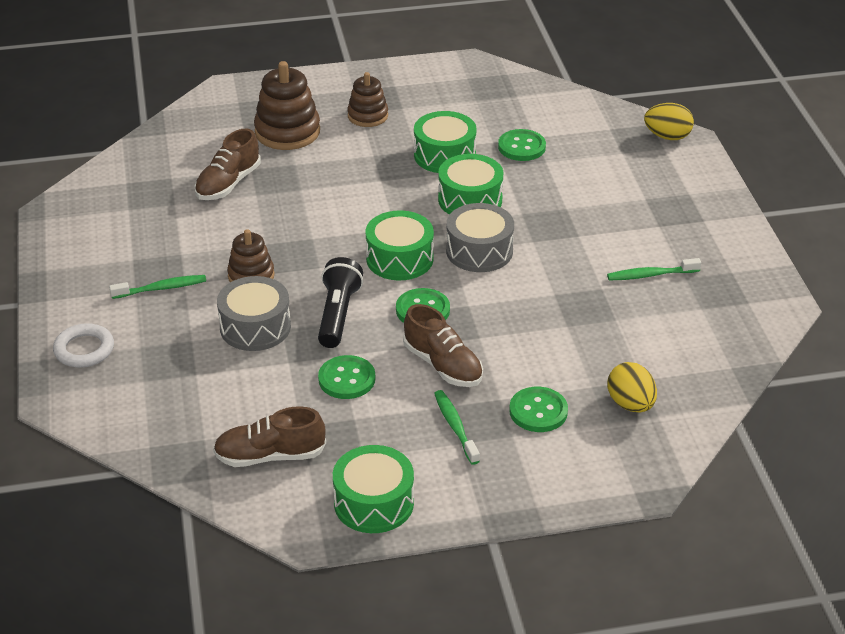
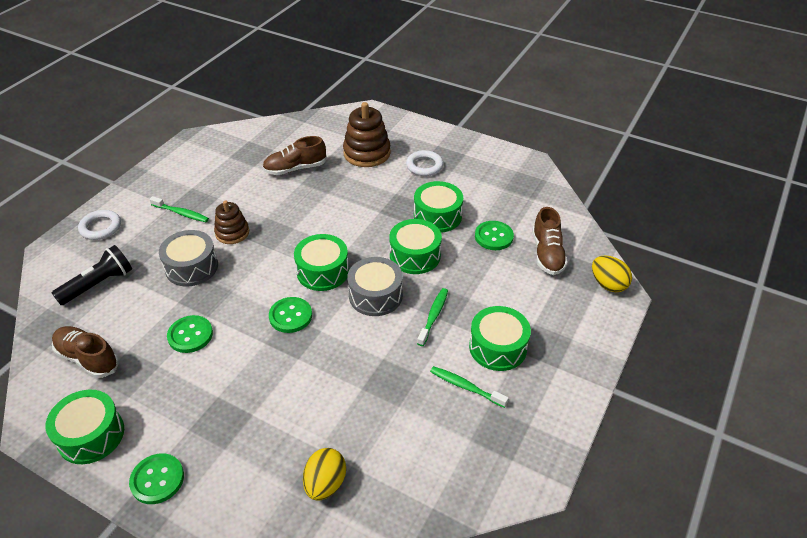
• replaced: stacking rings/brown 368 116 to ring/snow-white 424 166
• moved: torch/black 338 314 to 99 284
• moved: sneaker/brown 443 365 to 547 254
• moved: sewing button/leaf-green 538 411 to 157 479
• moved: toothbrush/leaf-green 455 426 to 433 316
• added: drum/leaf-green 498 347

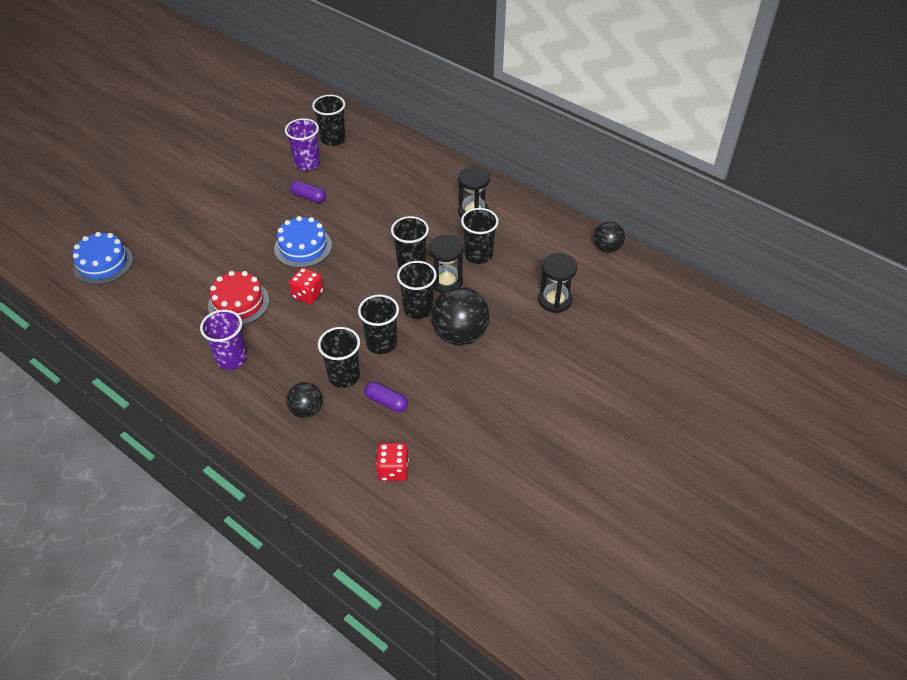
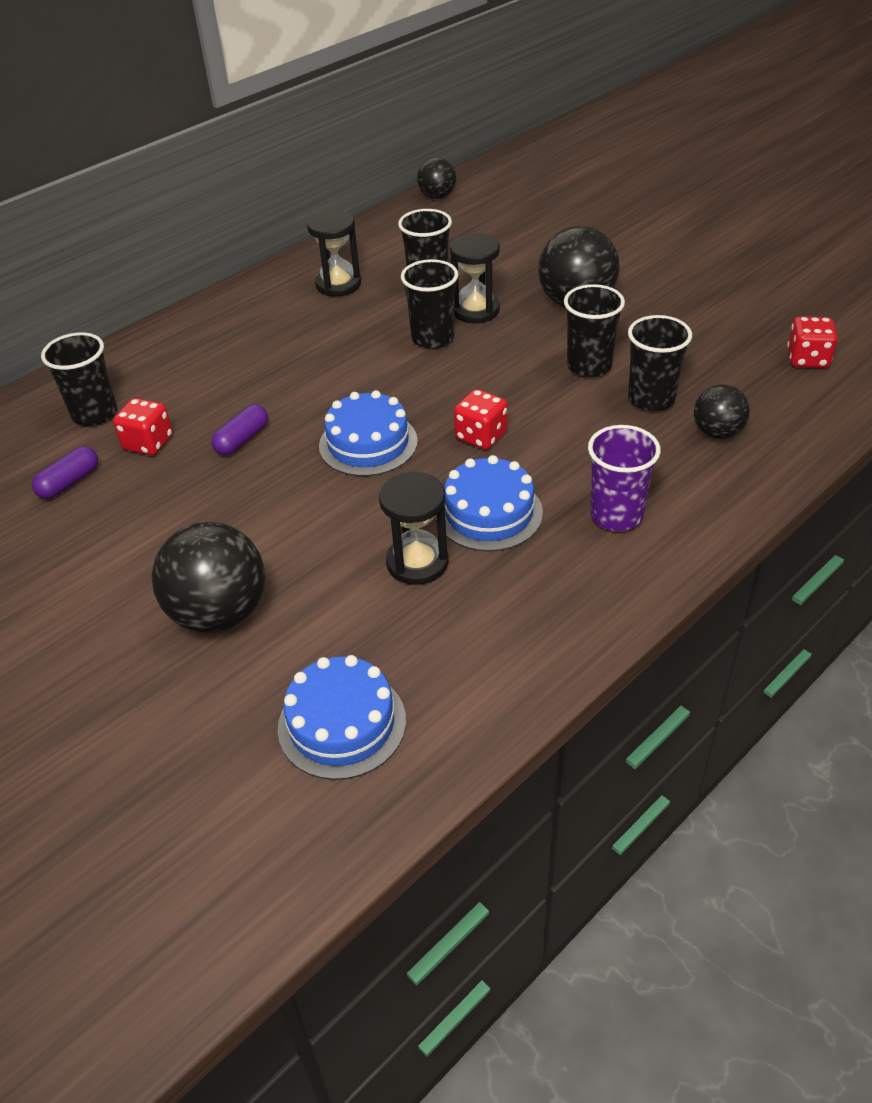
• replaced: beaker/violet 307 163 to game die/crimson 148 443
• moved: hourglass/black 555 300 to 417 562
• removed: beaker/black 418 309
• recoloured: cake/crimson 238 303 to cake/royal blue 489 513
• moved: capsule/violet 386 402 to 69 482
• added: play ball/black 219 613

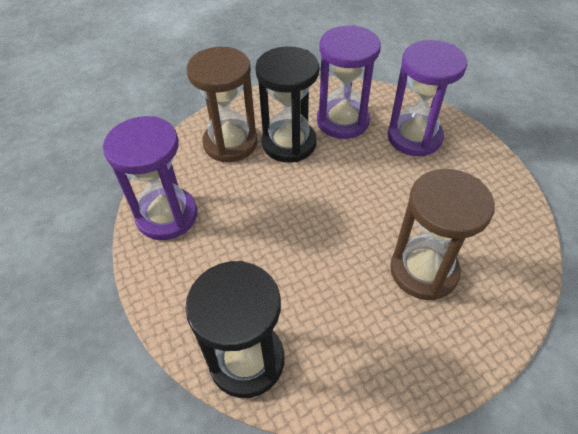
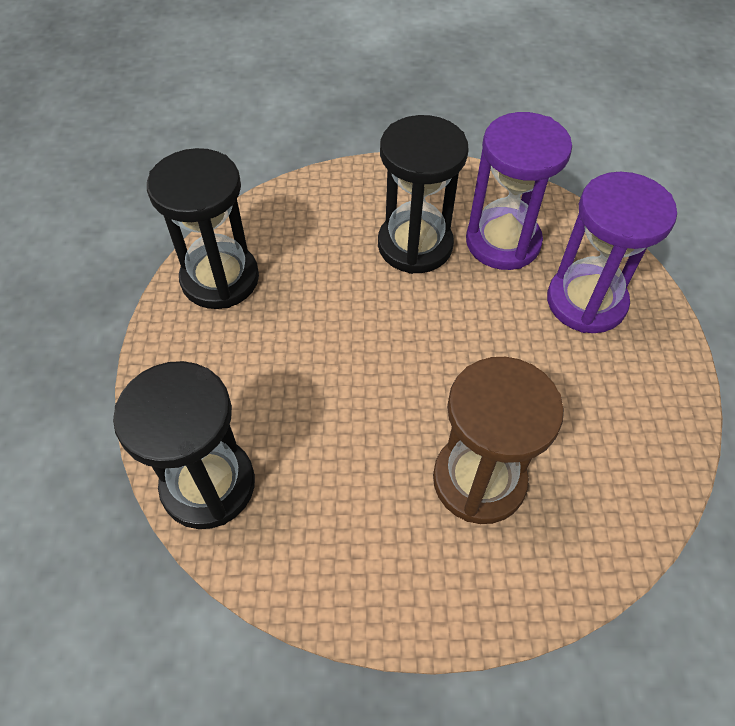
• removed: hourglass/brown 230 143
• recoloured: hourglass/violet 167 216 to hourglass/black 220 279

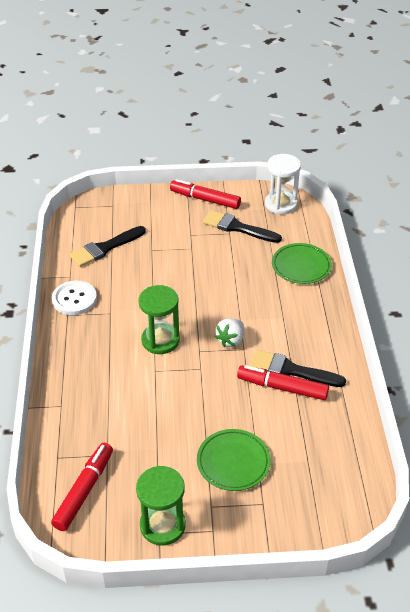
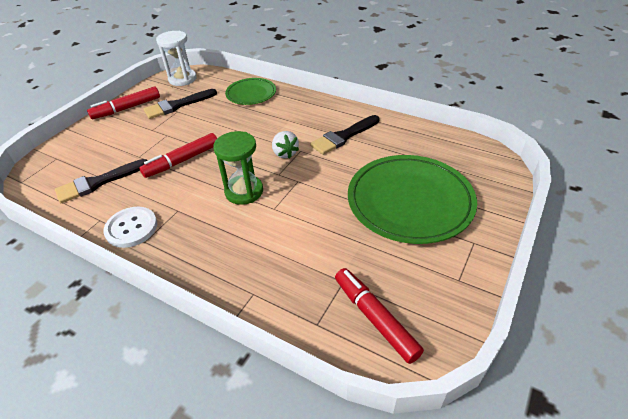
• turned: paint brush/black 105 248 = 98 182 60 degrees clockwise
• moved: marker pen/crimson 282 387 to 182 161
• resized: plate/leaf-green 233 462 = 410 201 x1.82
• removed: hourglass/leaf-green 162 525

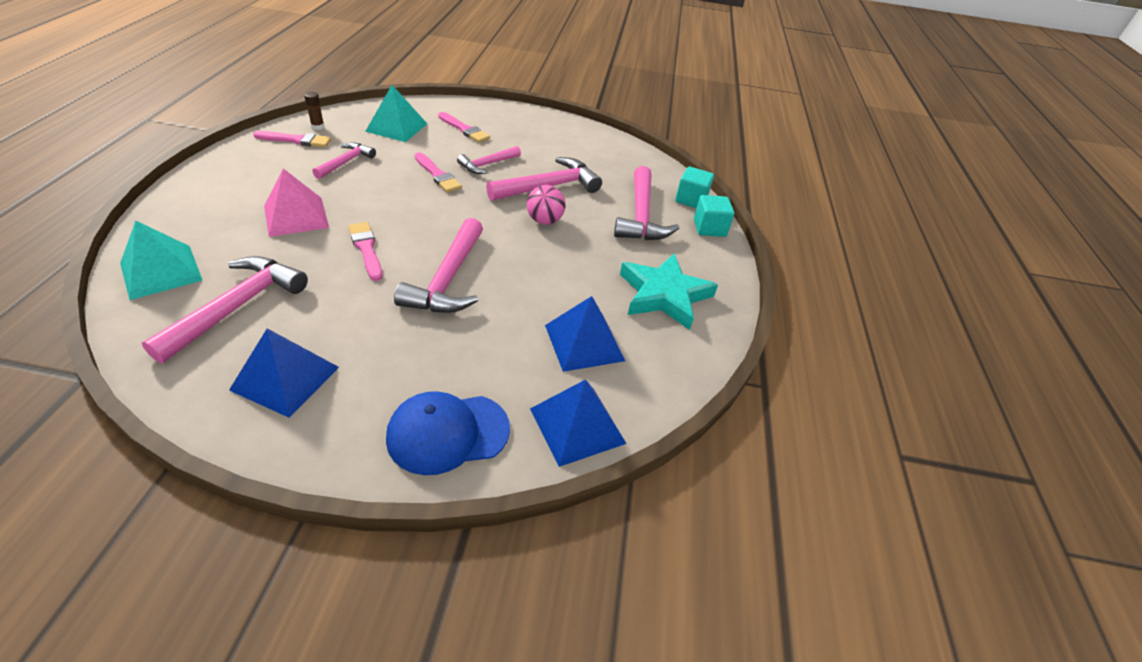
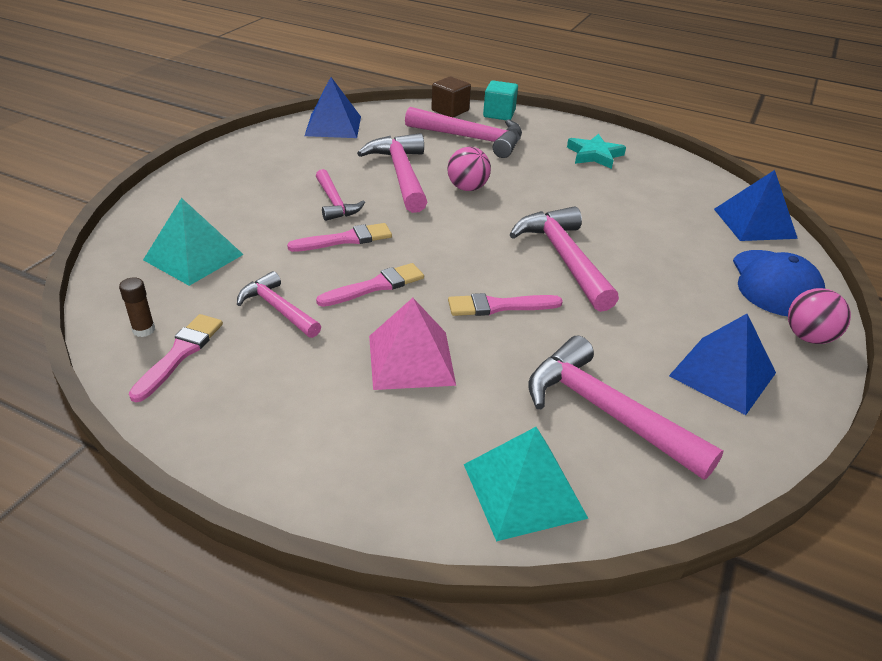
• moved: paint brush/rosy 464 129 to 375 286
• recoloured: cube/turquoise 691 200 to cube/brown 450 110
• turned: claw hammer/rosy 448 280 = 564 258 135 degrees counterclockwise
• resized: star shape/turquoise 664 295 = 594 155 x0.65
• moved: solid pyramid/royal blue 584 342 to 333 126
• added: play ball/rosy 808 337

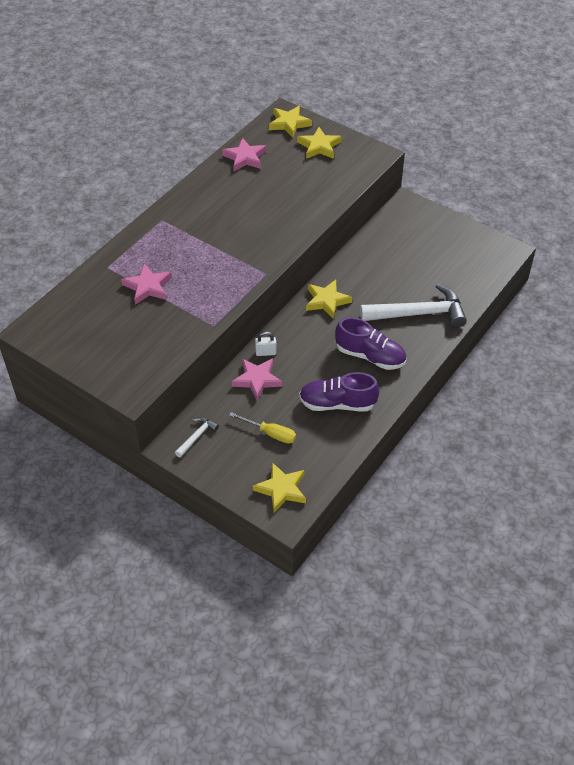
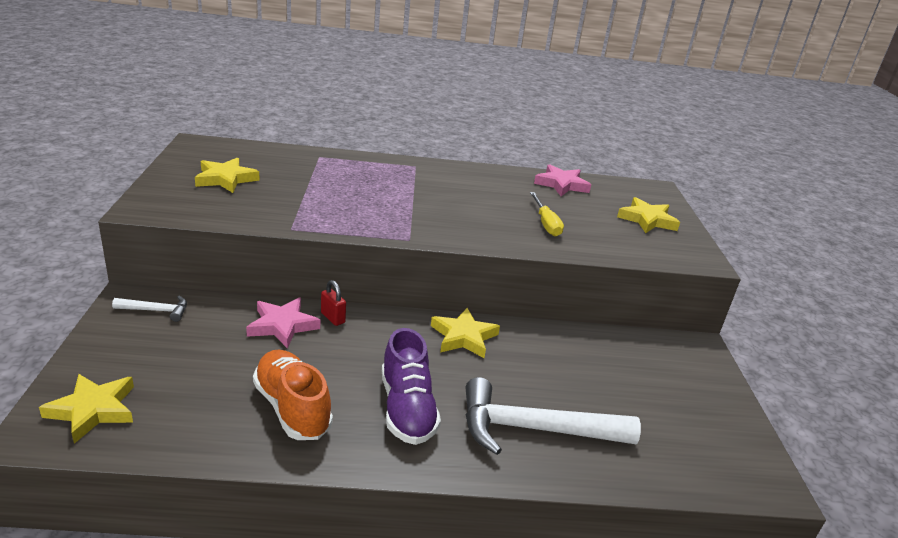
• moved: star shape/yellow 289 123 to 225 179
• removed: star shape/rosy 148 287
• turned: claw hammer/snow-white 419 313 = 534 429 135 degrees clockwise
• recoloured: small lock/snow-white 266 352 to small lock/crimson 333 318
• recoloured: sneaker/violet 337 403 to sneaker/orange-coloured 292 408
• moved: screwdriver/yellow 270 433 to 546 224

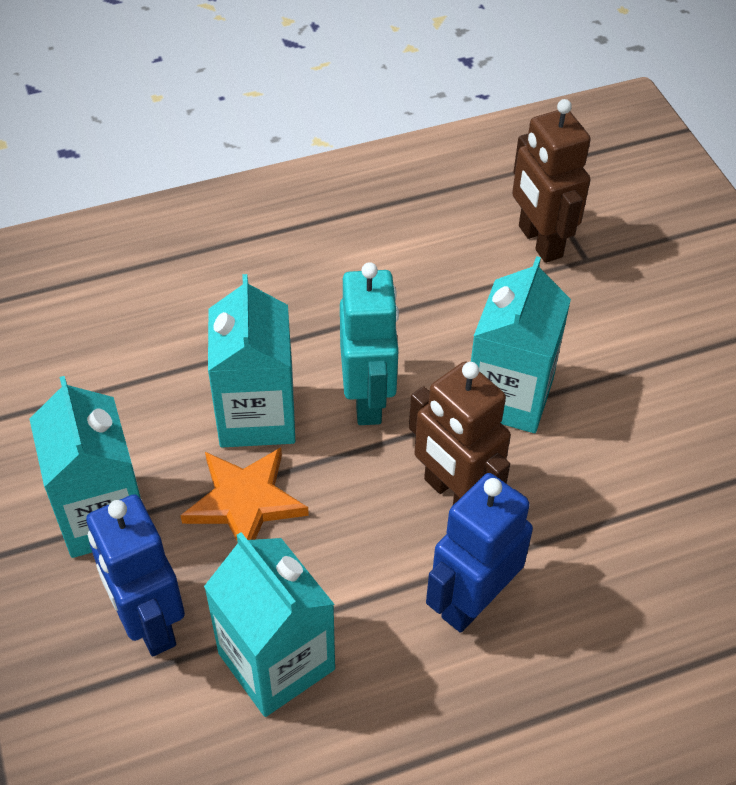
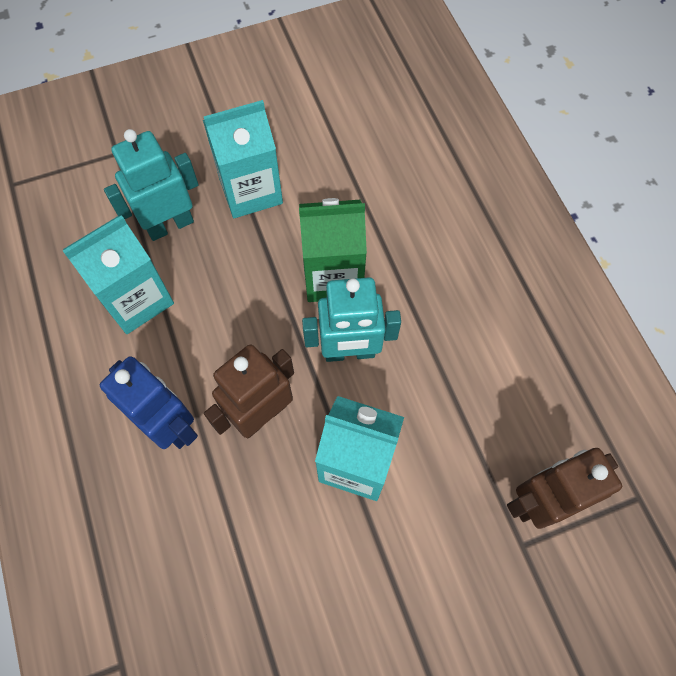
• recoloured: milk carton/turquoise 257 415 to milk carton/leaf-green 333 276
• removed: star shape/orange-coloured 245 502
• recoloured: toy robot/royal blue 149 623 to toy robot/turquoise 170 225

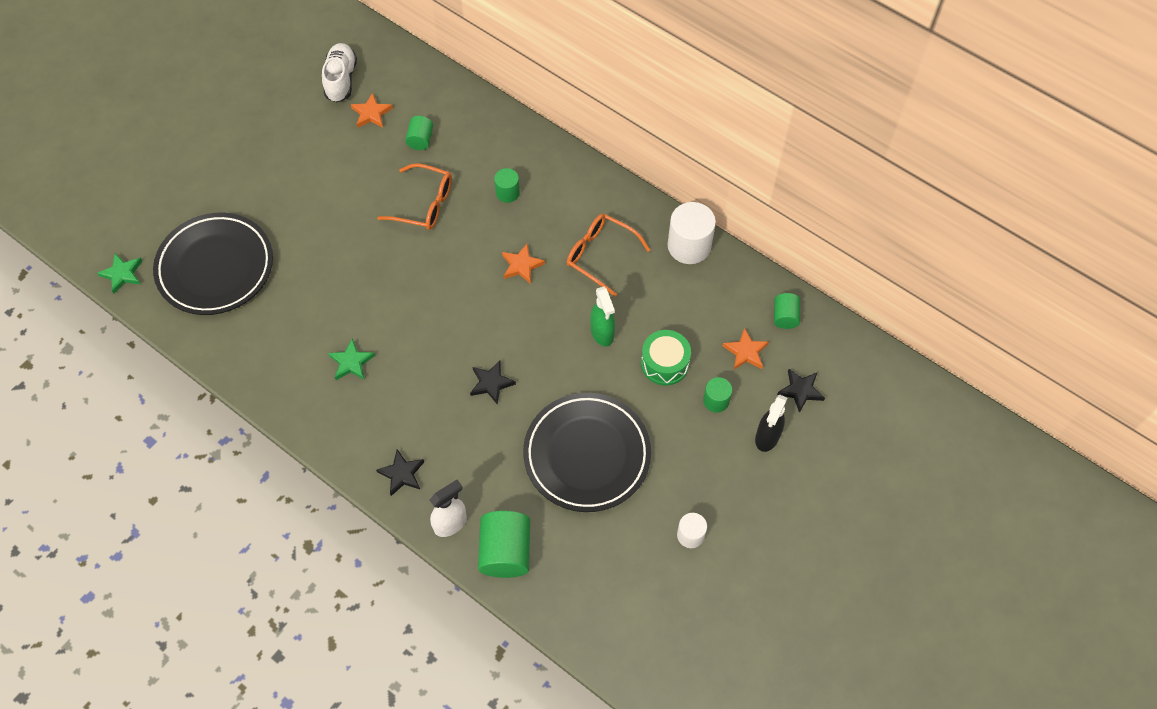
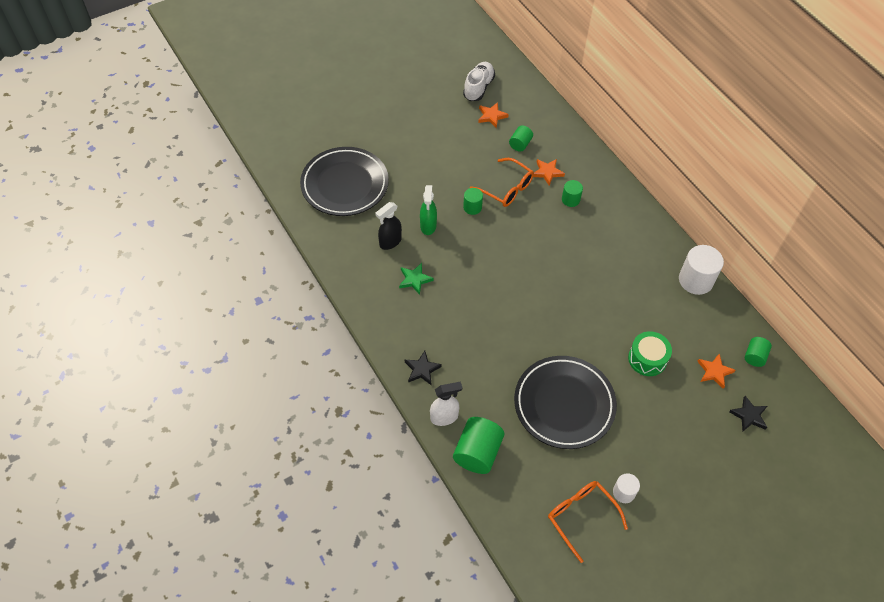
• moved: glasses/orange-coloured 600 255 to 581 516
• moved: star shape/orange-coloured 521 265 to 547 172
• removed: star shape/leaf-green 122 274
• moved: spray cleaner/leaf-green 602 333 to 428 226
• removed: star shape/black 491 383
• moved: solid cylinder/leaf-green 716 400 to 472 207
• moved: spray cleaner/black 767 437 to 390 242

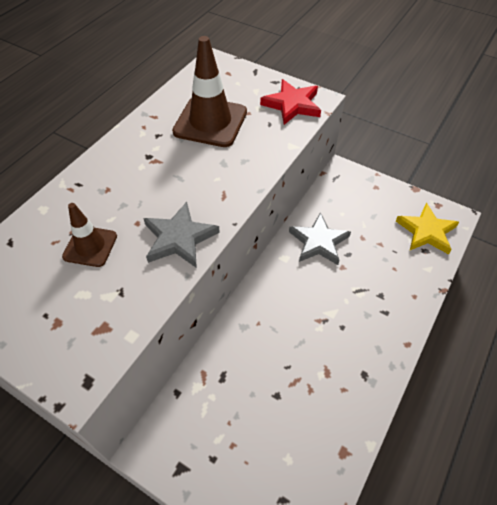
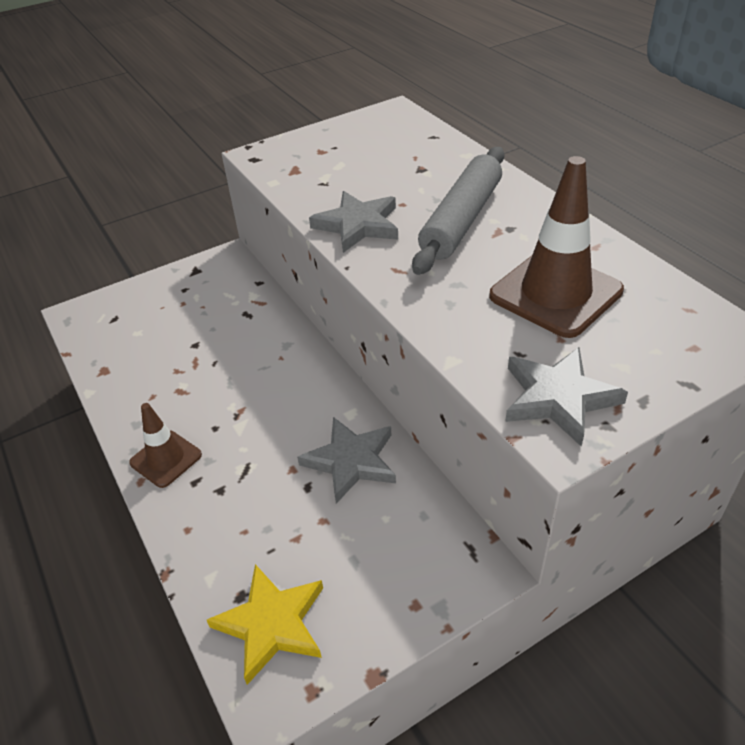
• recoloured: star shape/crimson 292 105 to star shape/ash-grey 558 398
• moved: traffic cone/brown 90 246 to 166 459
• added: rolling pin/ash-grey 461 220

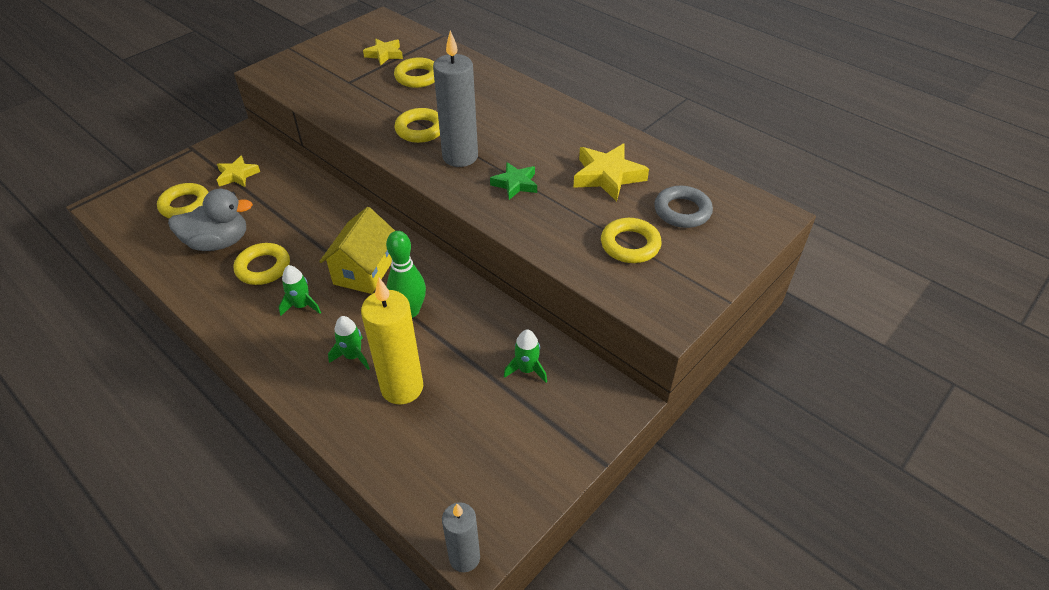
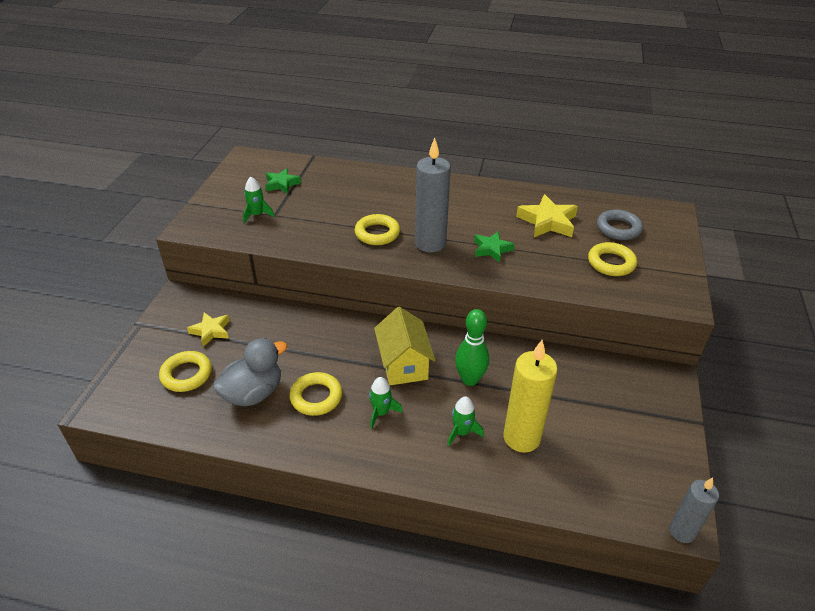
• recoloured: star shape/yellow 384 54 to star shape/leaf-green 282 184
• removed: ring/yellow 418 77
• moved: toy rocket/leaf-green 527 369 to 257 215

